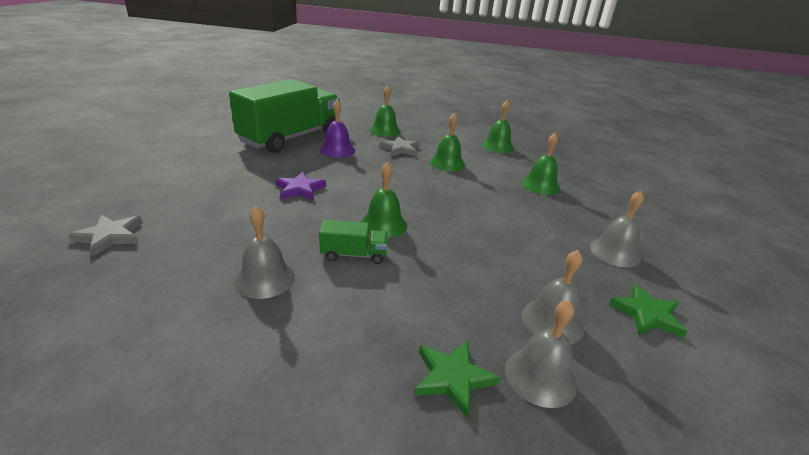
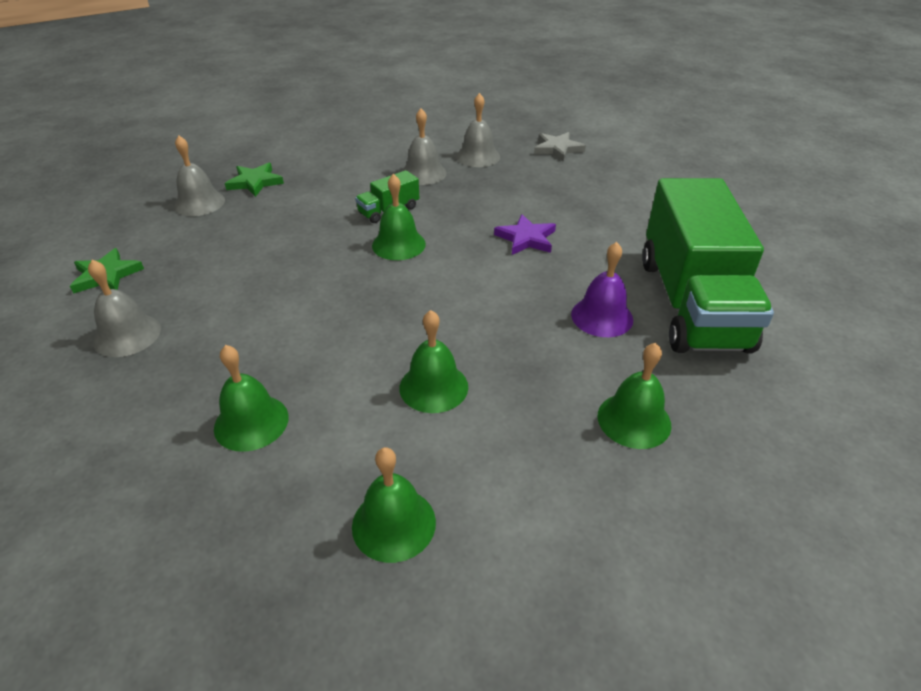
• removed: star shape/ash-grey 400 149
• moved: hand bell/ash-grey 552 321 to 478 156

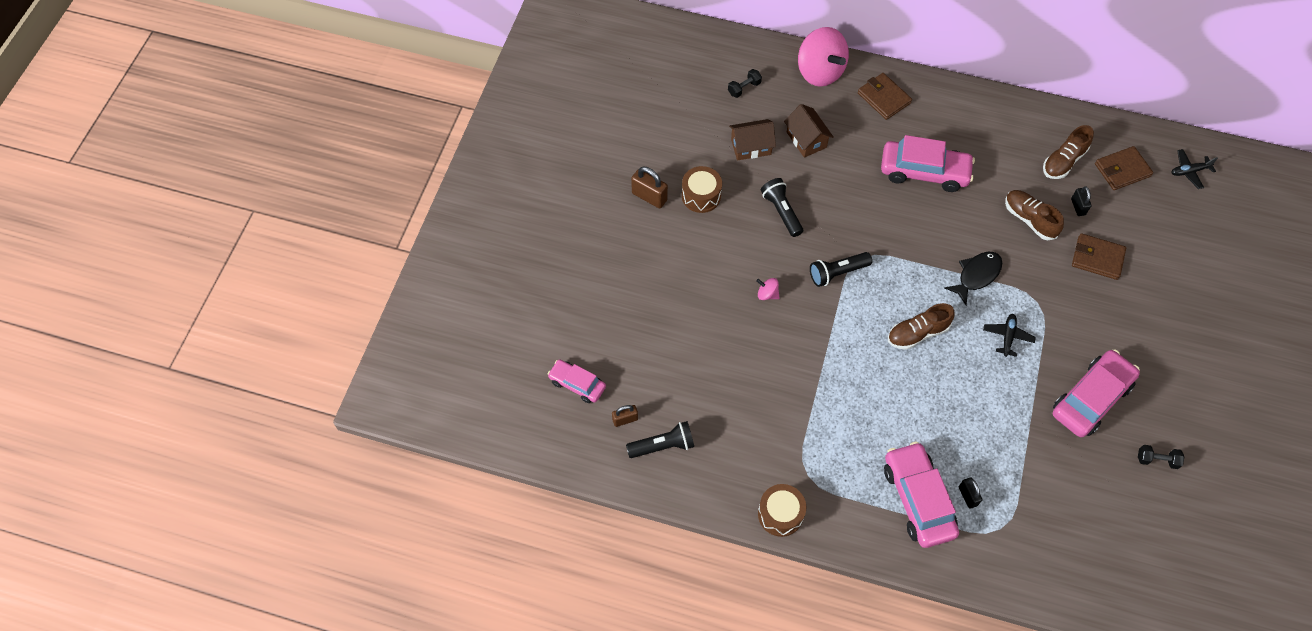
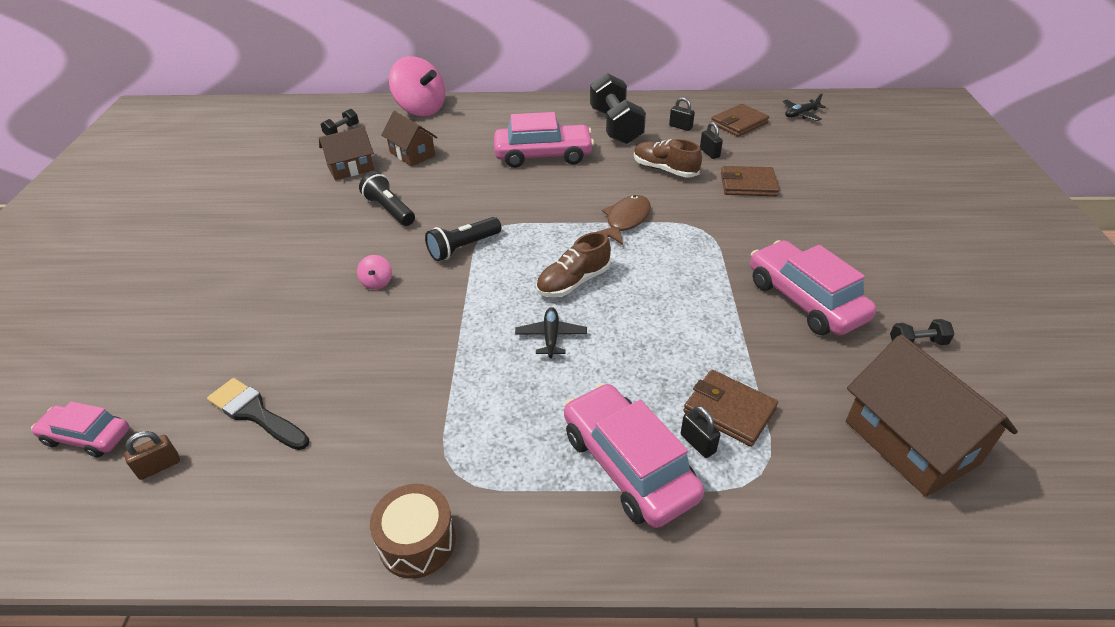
• moved: billfold/brown 883 98 to 729 410
• replaced: sneaker/brown 1063 161 to small lock/black 680 127
• removed: small lock/brown 649 197
• removed: drum/brown 701 196
• recoloured: fish figure/black 976 275 to fish figure/brown 625 220
• turned: spinning top/rosy 767 294 = 377 282 105 degrees counterclockwise
• moved: aeroplane/black 1007 336 to 551 337
• turned: car/rosy 1091 398 = 804 300 60 degrees counterclockwise
• removed: torch/black 663 445
• added: dumbbell/black 615 126
• added: toy house/brown 910 442
• added: paint brush/black 255 413

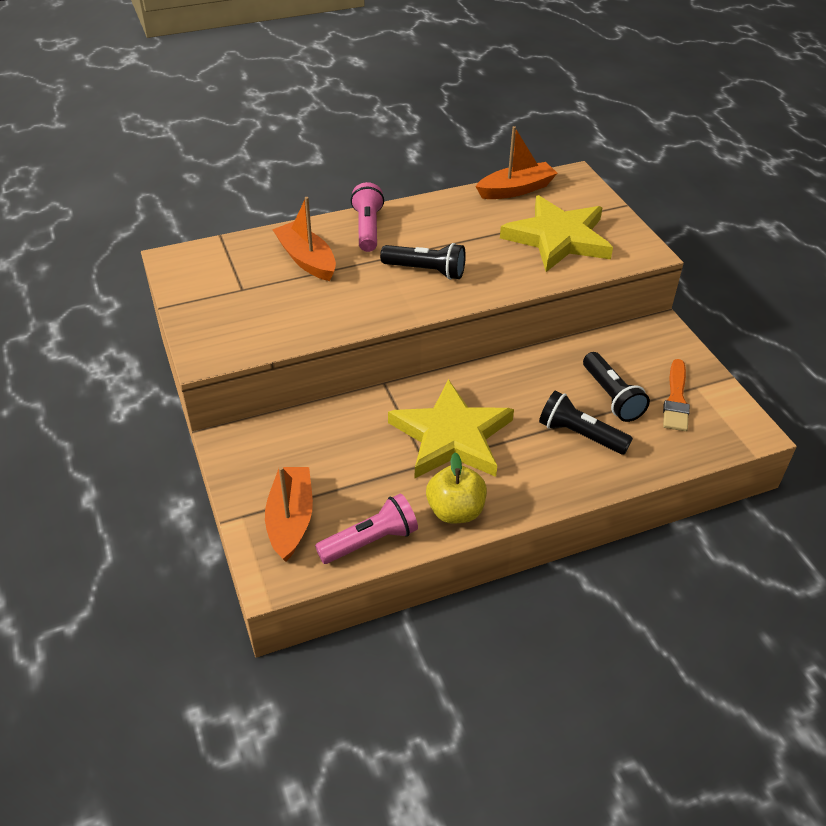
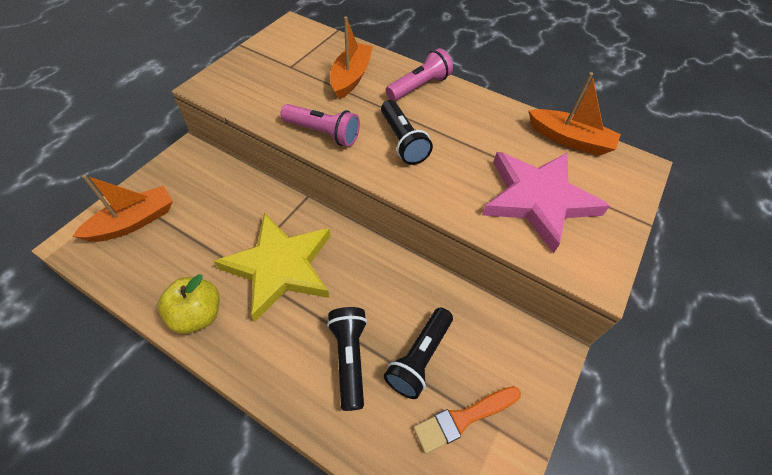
• recoloured: star shape/yellow 558 238 to star shape/rosy 538 200
• moved: torch/rosy 370 541 to 323 133

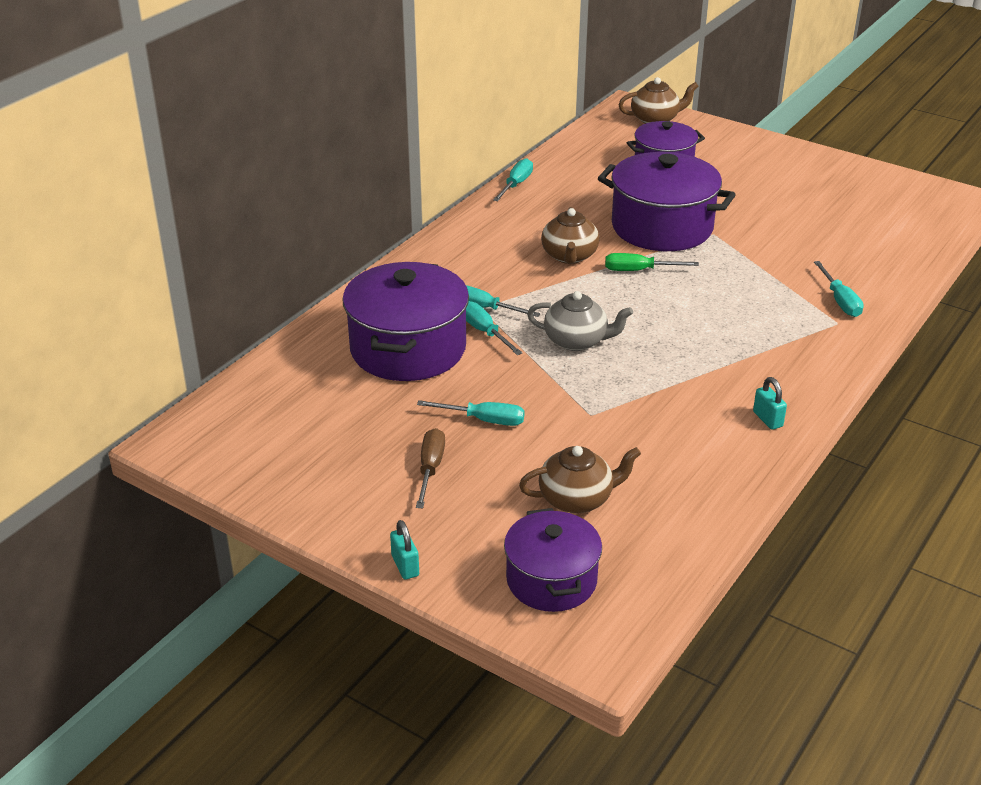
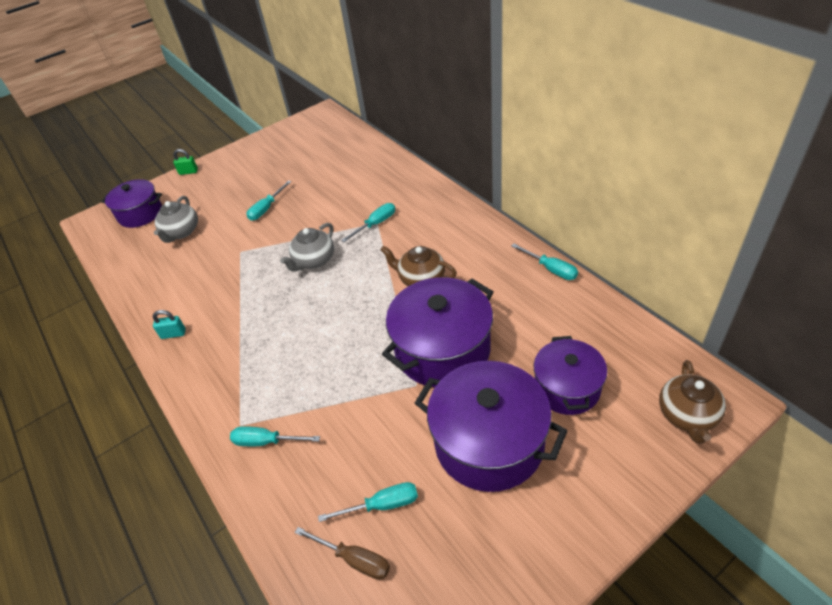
• removed: screwdriver/leaf-green 639 270
• moved: stockpot/violet 408 349 to 489 442
• moved: screwdriver/turquoise 484 332 to 382 505
• moved: screwdriver/brown 430 468 to 354 559
• recoloured: teapot/brown 577 499 to teapot/ash-grey 181 232
• recoloured: small lock/turquoise 405 566 to small lock/leaf-green 188 172

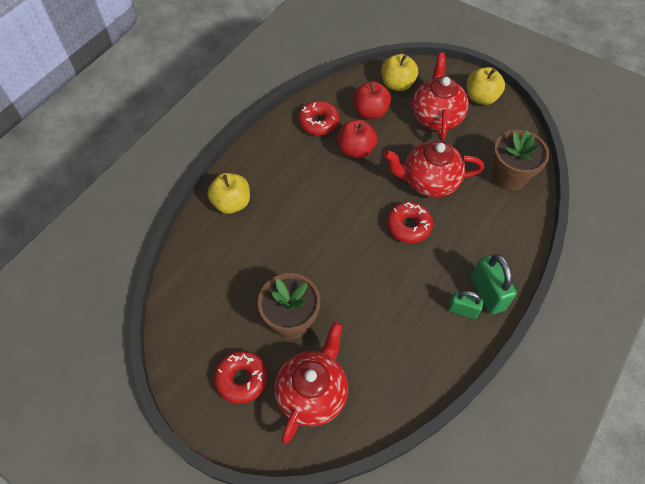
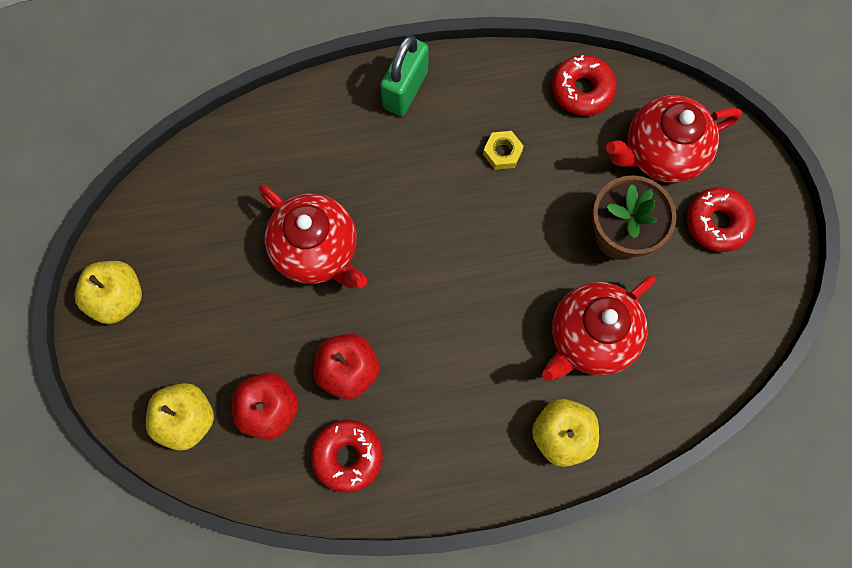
• moved: teapot/crimson 436 117 to 591 337
• removed: flower pot/brown 509 177
• moved: doughnut/crimson 408 226 to 582 90
• removed: small lock/leaf-green 462 310
• added: hexagon nut/yellow 502 152

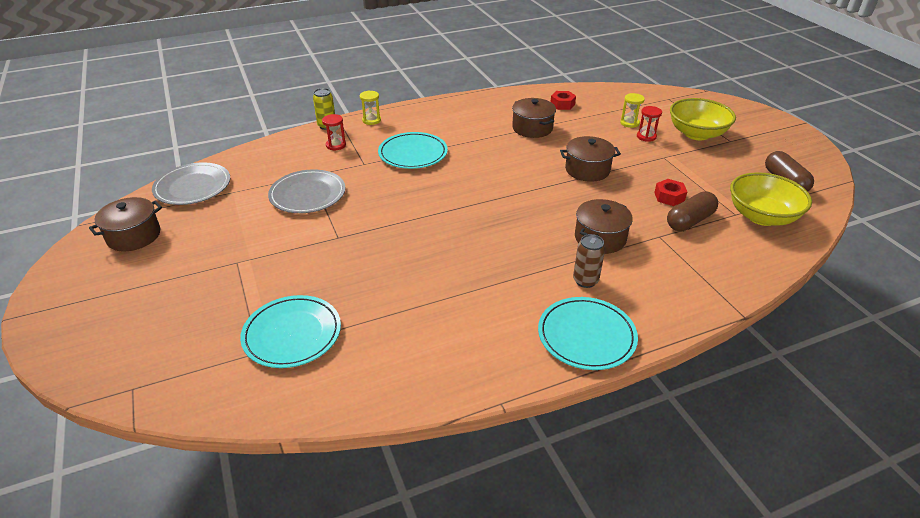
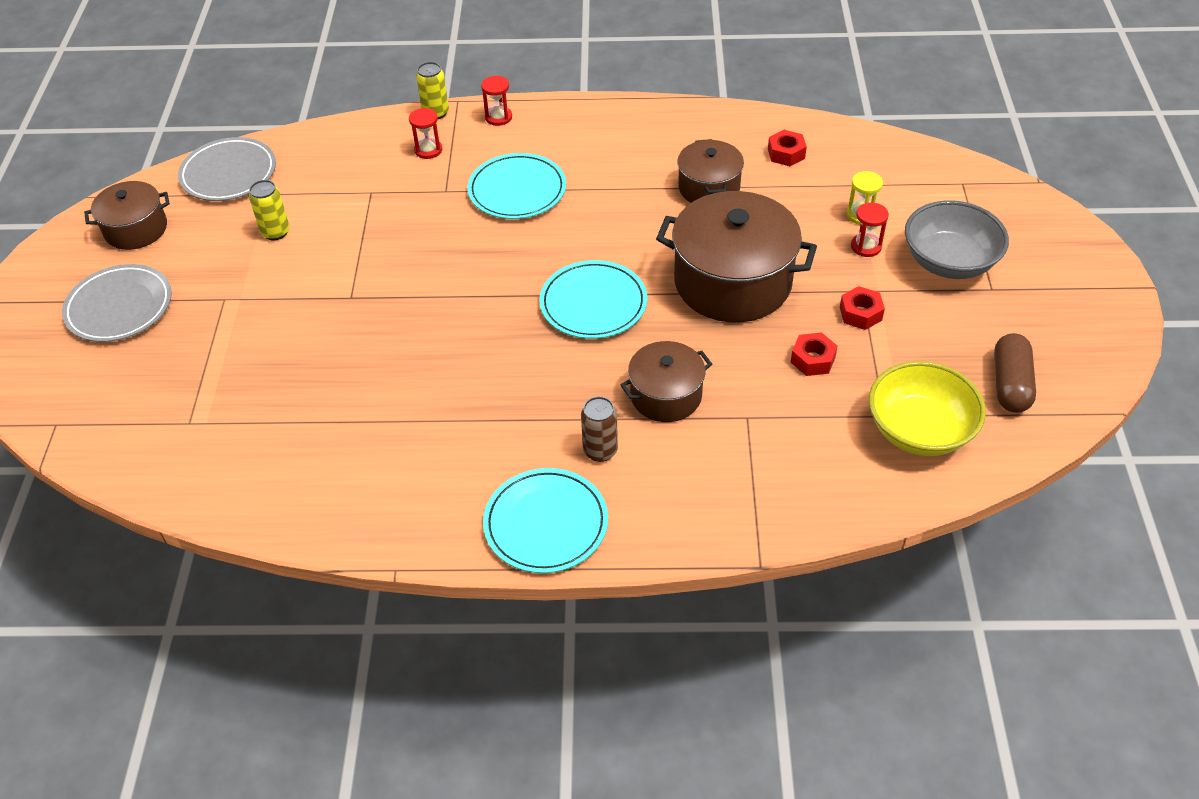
• recoloured: hourglass/yellow 371 120 to hourglass/crimson 498 117
• recoloured: bowl/yellow 696 134 to bowl/ash-grey 949 262
• resized: stockpot/brown 587 170 = 732 282 x1.77
• moved: plate/ash-grey 307 194 to 119 307
• removed: capsule/brown 689 221
• moved: plate/turquoise 292 334 to 593 303
• added: soda can/yellow 275 232
• added: hexagon nut/crimson 860 313

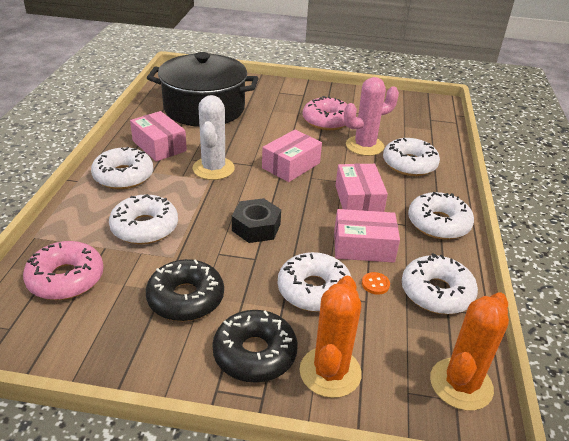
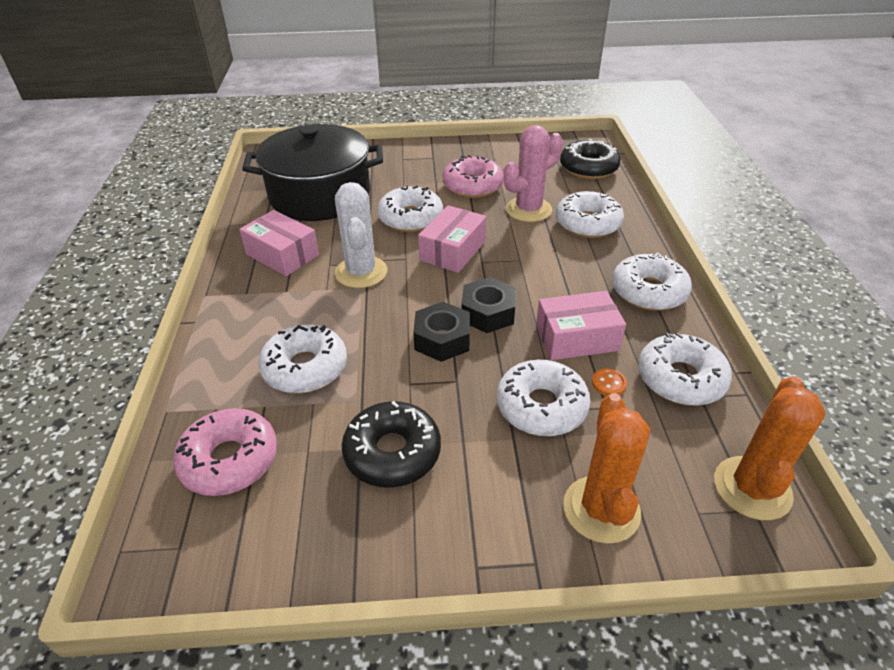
• moved: doughnut/snow-white 123 176 to 410 218
• removed: box/rosy 358 200
• moved: doughnut/black 254 353 to 588 168
• added: hexagon nut/black 488 313

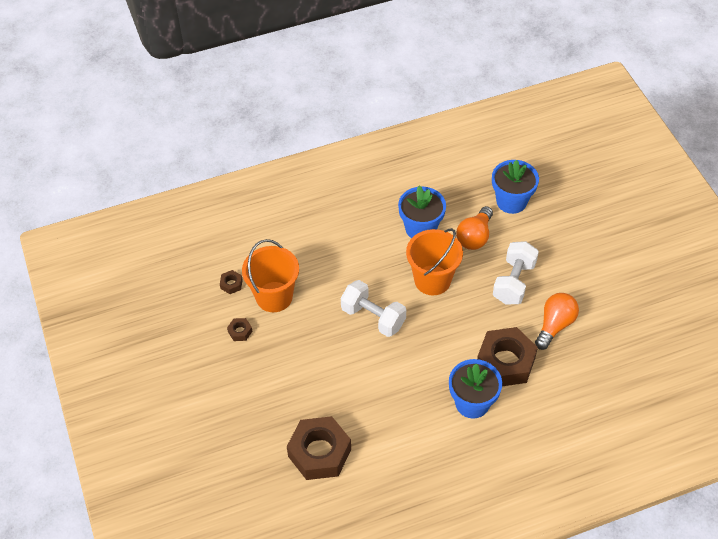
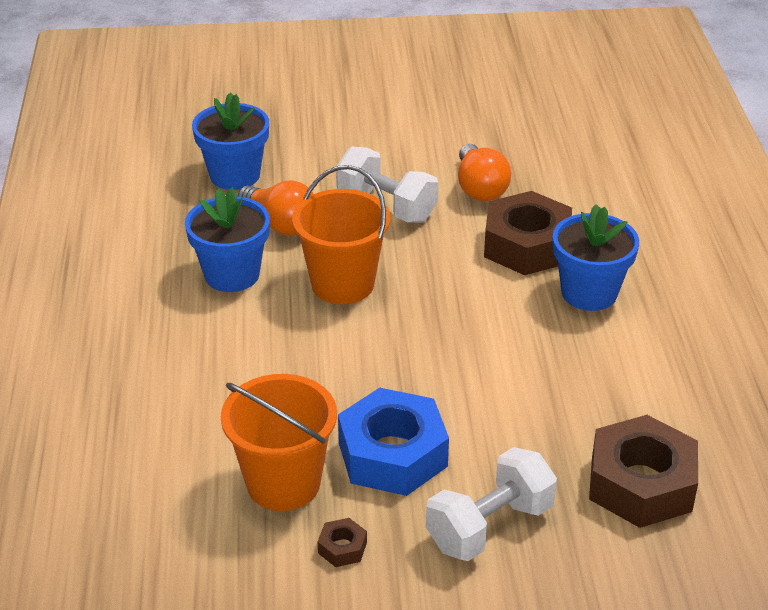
• removed: hexagon nut/brown 231 284
• moved: dumbbell/snow-white 373 317 to 489 526
• turned: bulb/orange-coloured 554 325 = 479 188 150 degrees counterclockwise
• added: hexagon nut/royal blue 392 454

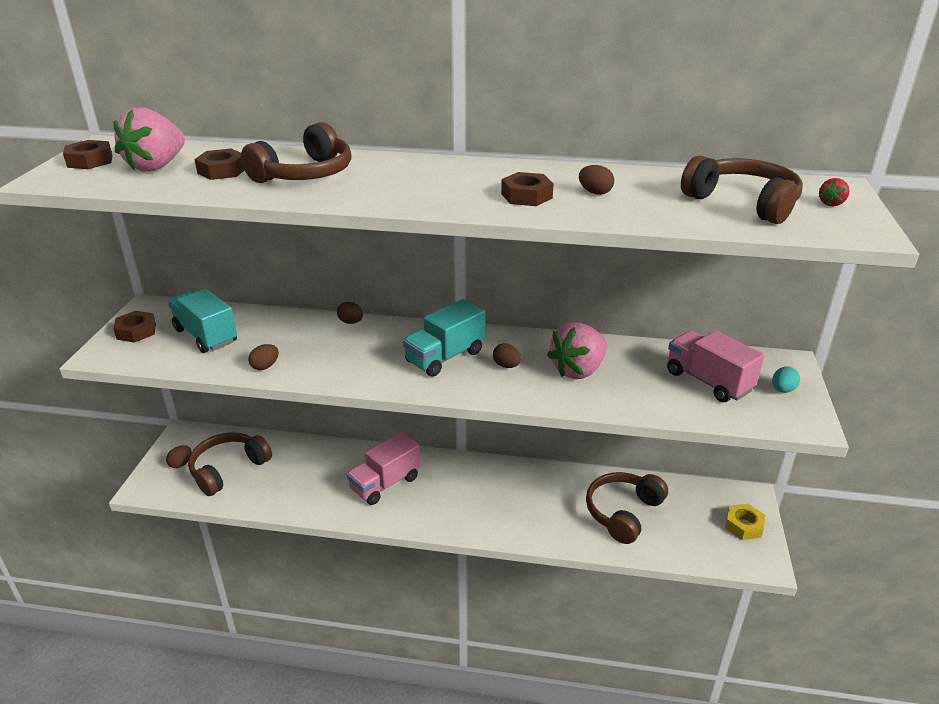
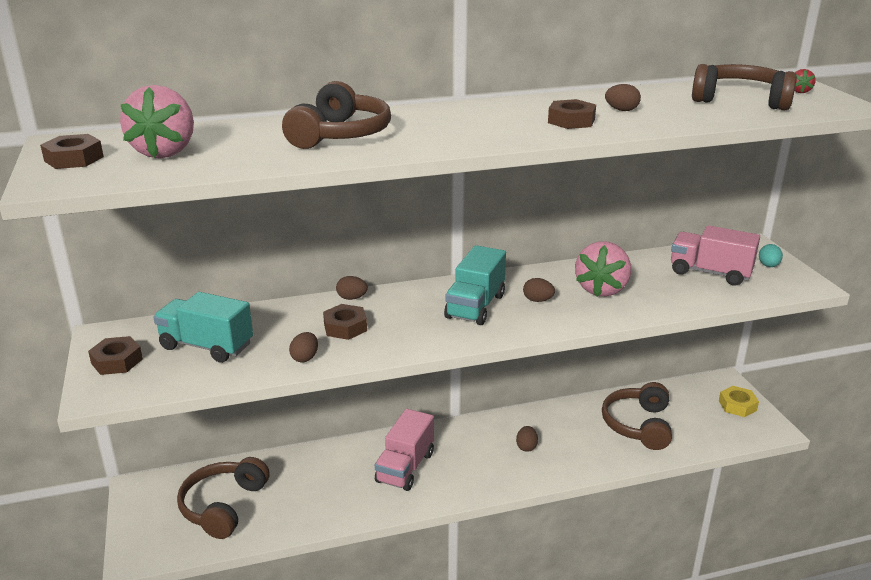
• moved: hexagon nut/brown 222 171 to 345 327
• moved: toy egg/brown 181 464 to 526 447

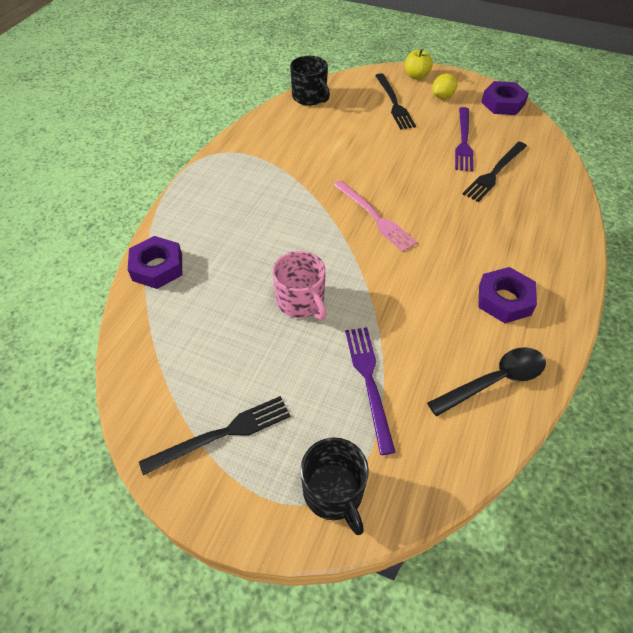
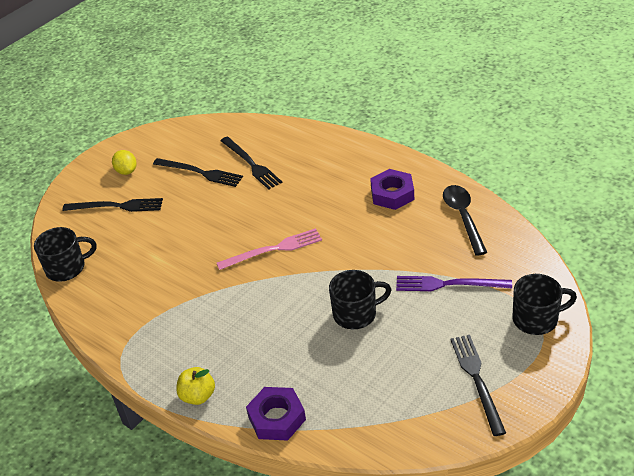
• moved: toy apple/yellow 416 76 to 198 396
• removed: hexagon nut/violet 503 103
• recoloured: table fork/violet 463 141 to table fork/black 200 173
• recoloured: coffee mug/rosy 301 301 to coffee mug/black 356 314

